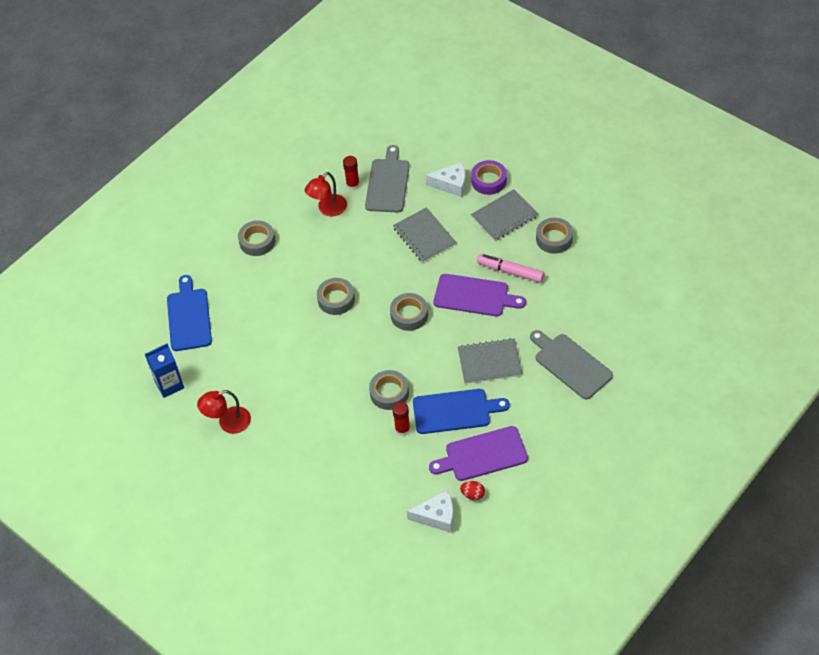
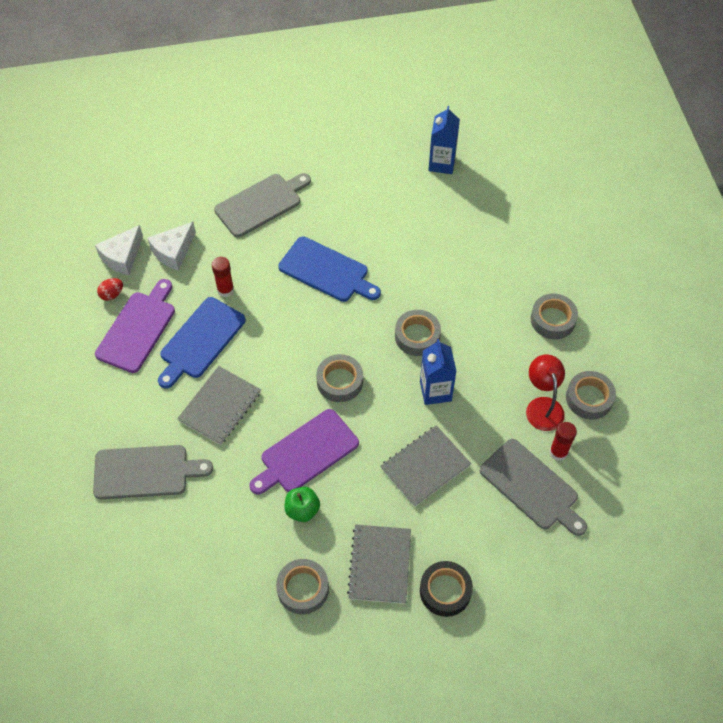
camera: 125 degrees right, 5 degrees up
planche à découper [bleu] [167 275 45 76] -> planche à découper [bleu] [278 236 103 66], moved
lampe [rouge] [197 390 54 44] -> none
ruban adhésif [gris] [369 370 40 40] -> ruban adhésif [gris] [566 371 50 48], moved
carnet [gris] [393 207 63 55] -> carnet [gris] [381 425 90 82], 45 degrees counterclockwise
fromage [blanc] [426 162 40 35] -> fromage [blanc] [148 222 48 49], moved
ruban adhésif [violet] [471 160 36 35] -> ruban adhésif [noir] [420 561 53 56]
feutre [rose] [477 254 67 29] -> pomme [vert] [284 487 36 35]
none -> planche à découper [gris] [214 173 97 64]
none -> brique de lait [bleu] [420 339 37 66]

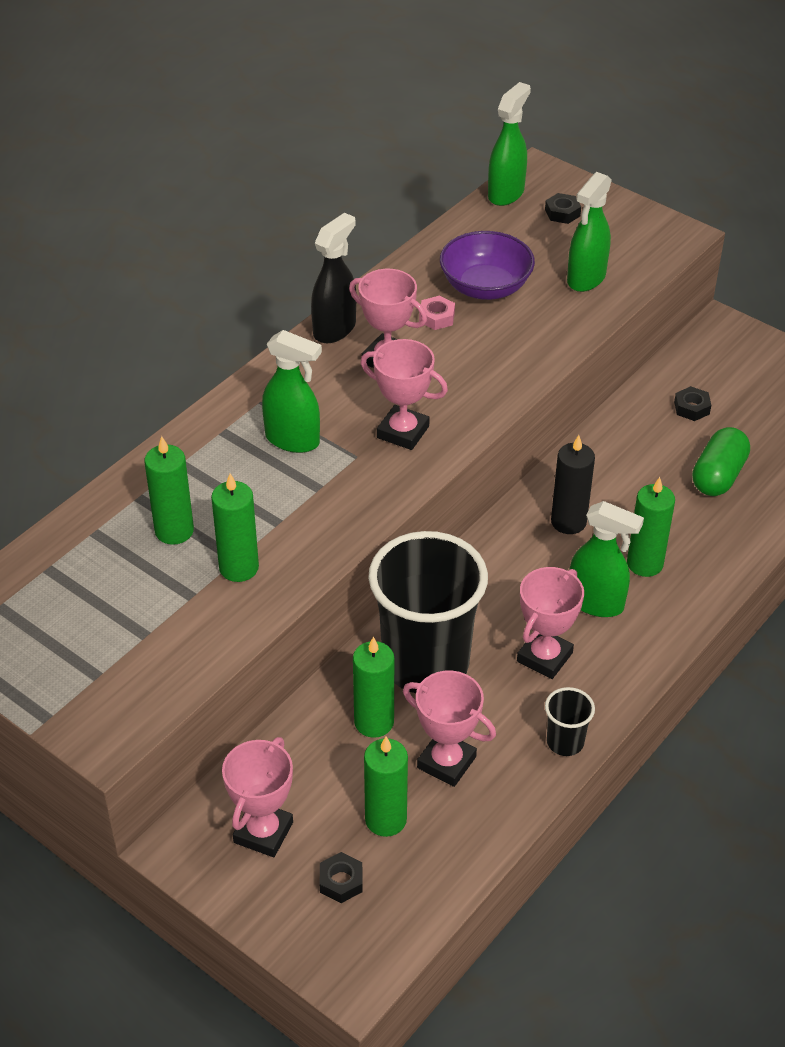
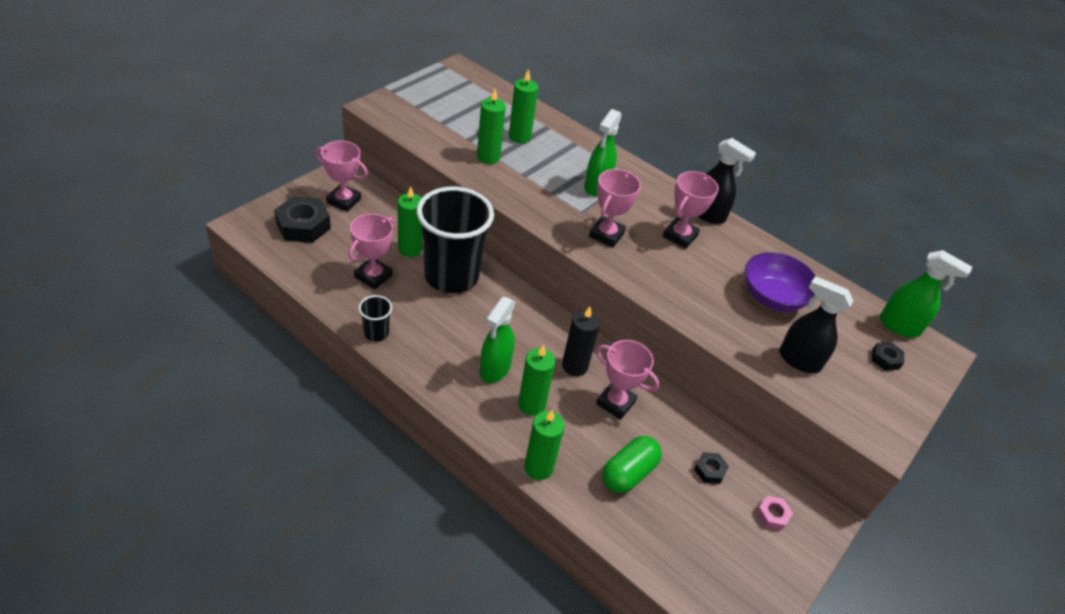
camera: 85 degrees right, 0 degrees up
écrou [noir] [320 852 43 51] -> écrou [noir] [274 196 57 47], x1.99
bougie [vert] [364 736 44 101] -> bougie [vert] [524 410 41 70], moved
écrou [rose] [419 296 36 34] -> écrou [rose] [756 496 37 35], moved
trophée [rose] [517 567 67 112] -> trophée [rose] [596 340 63 80], moved
vaporisateur [vert] [567 172 45 120] -> vaporisateur [noir] [779 276 74 97]
gélule [vert] [692 427 58 69] -> gélule [vert] [602 436 60 57], 75 degrees counterclockwise

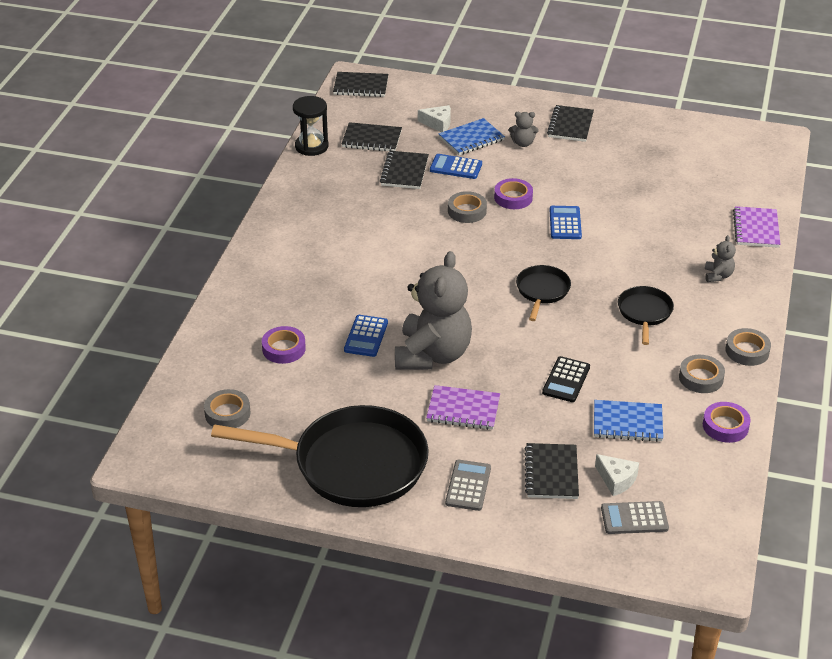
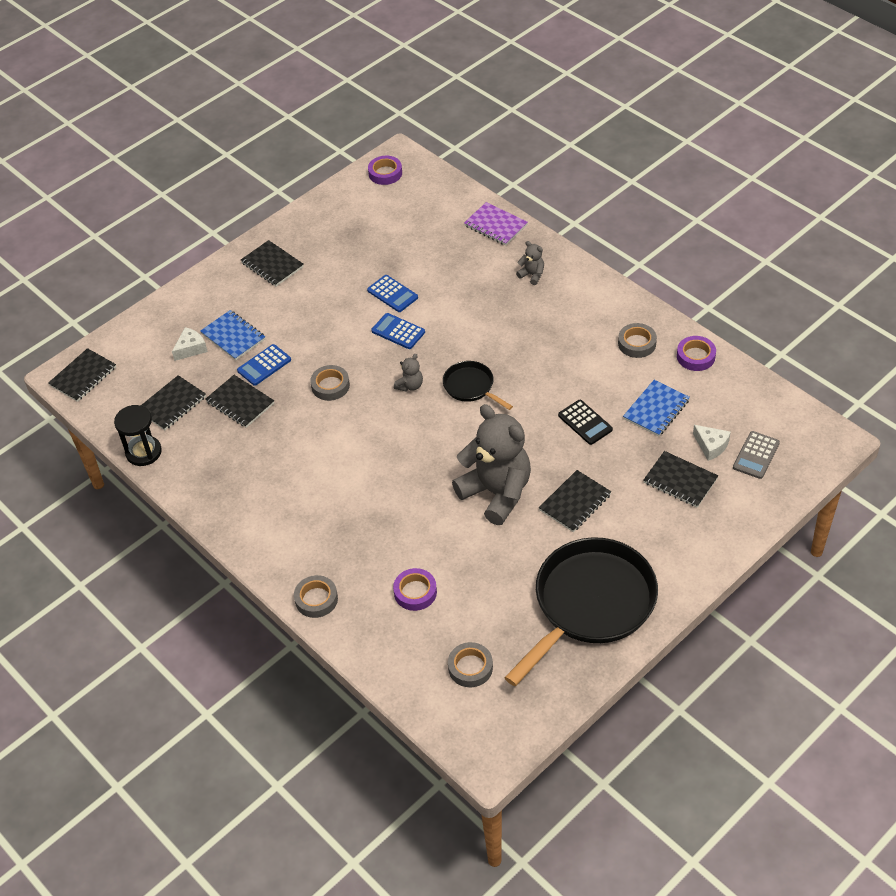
camera: 55 degrees left, 10 degrees up
calculatrice [bleu] [344 315 44 42] -> calculatrice [bleu] [367 275 51 37], moved
carnet [violet] [426 385 74 45] -> carnet [noir] [539 470 72 62]
carnet [bleu] [438 118 67 37] -> carnet [bleu] [200 310 65 50], 45 degrees counterclockwise
calculatrice [gris] [445 460 46 51] -> none
ruban adhésif [violet] [494 178 39 31] -> ruban adhésif [violet] [368 156 34 29], moved
ours en peluche [gris] [509 112 30 35] -> ours en peluche [gris] [394 354 29 38], moved
fromage [blanc] [595 454 44 42] -> fromage [blanc] [693 425 38 36], 60 degrees clockwise
poêle [noir] [618 286 56 59] -> none
ruban adhésif [gris] [725 328 46 38] -> ruban adhésif [gris] [294 575 44 43], moved

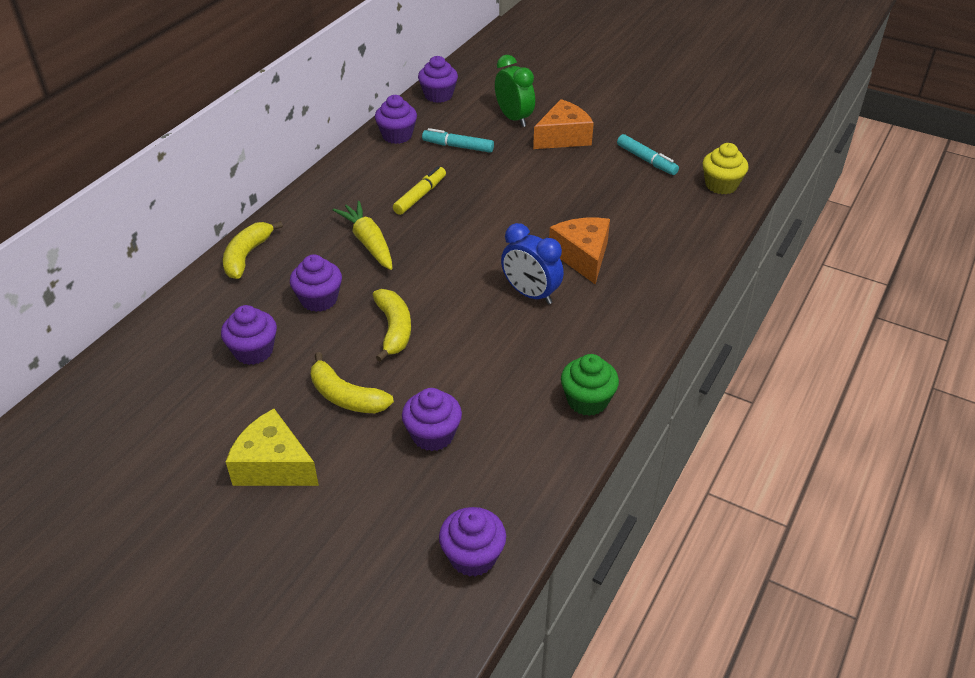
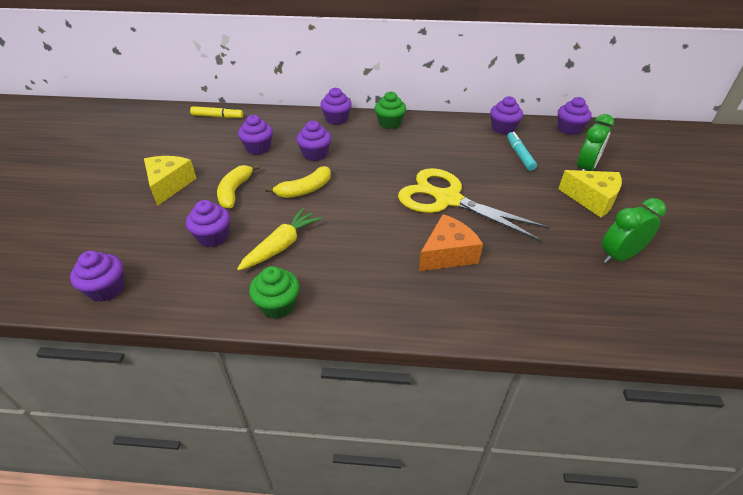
camera: 65 degrees right, 0 degrees up
banane [jaune] [223 221 60 58] -> muffin [violet] [320 87 32 38]
carotte [jaune] [333 201 59 69] -> carotte [jaune] [237 208 85 63], moved
feutre [jaune] [393 166 53 49] -> feutre [jaune] [190 106 53 12], moved
réveil [bleu] [501 223 63 81] -> none
fromage [orange] [533 99 61 50] -> fromage [jaune] [558 170 64 47]
feutre [turquoise] [617 134 62 41] -> réveil [vert] [602 198 64 66]
muffin [jaune] [703 143 46 51] -> none
none -> muffin [vert] [375 91 31 38]
none -> ciseaux [jaune] [398 168 152 74]

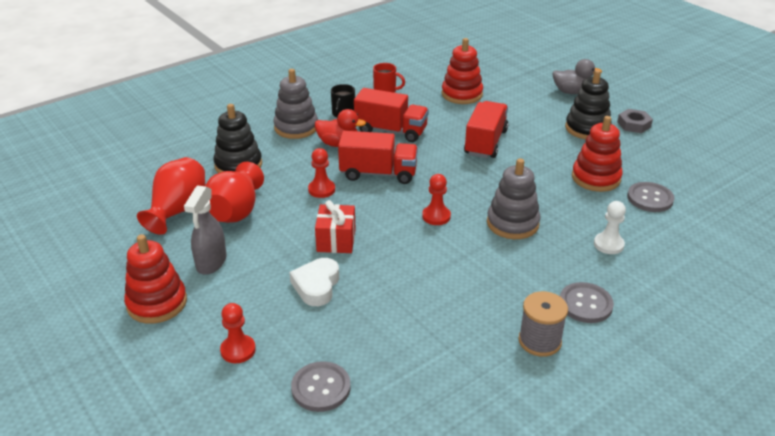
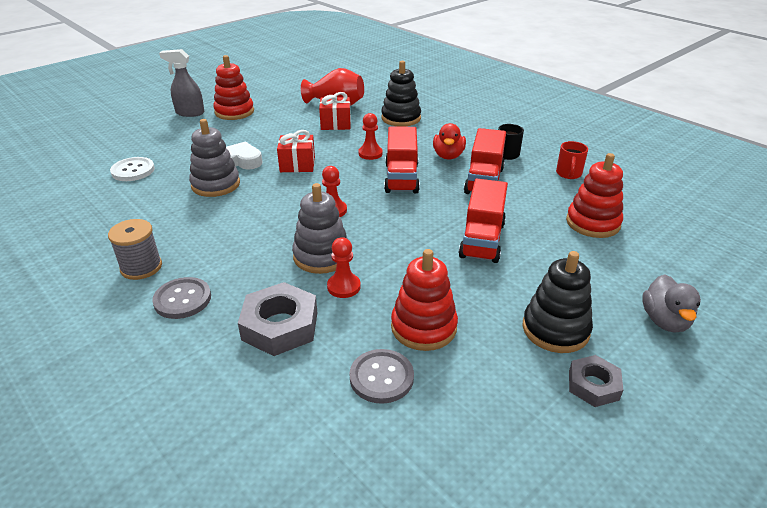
camera: 85 degrees right, 0 degrees up
vaporisateur [gris] [184 185 42 90] -> vaporisateur [gris] [159 49 45 68], moved
vase [rouge] [205 162 59 61] -> cadeau [rouge] [319 92 32 38]
pion [rouge] [220 303 36 60] -> pion [rouge] [327 237 34 61], moved
jouet à empiler [gris] [274 69 44 70] -> jouet à empiler [gris] [189 119 51 78], moved
bouton [gris] [291 361 60 51] -> bouton [blanc] [110 157 45 24]
camion [rouge] [464 101 44 57] -> camion [rouge] [459 179 49 84], 90 degrees clockwise
pion [blanc] [594 201 32 53] -> écrou [gris] [238 282 79 74]

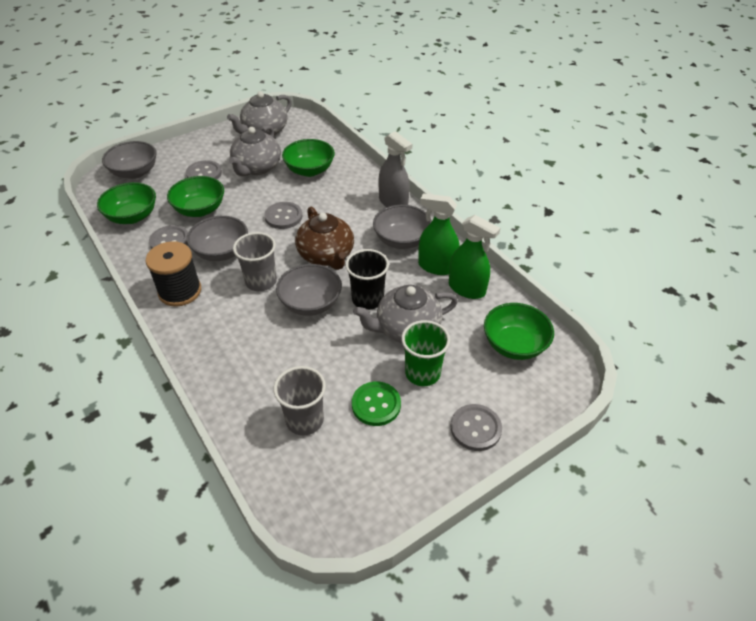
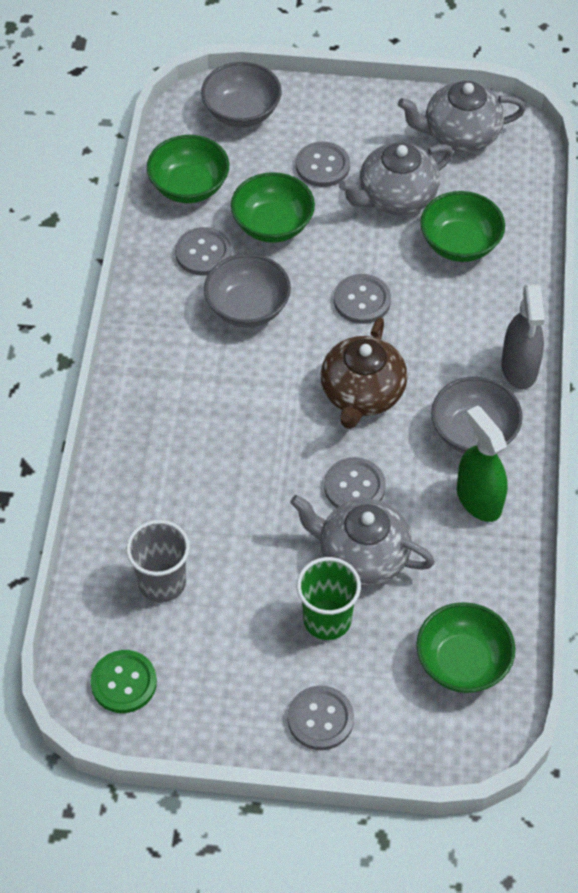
camera: 40 degrees right, 10 degrees up
bobine [noir] [146 241 55 66] -> none
gobelet [gris] [233 232 44 59] -> none
bol [gris] [276 264 66 52] -> none
gobelet [noir] [345 249 44 61] -> bouton [gris] [324 457 62 51]
bouton [vert] [352 381 49 45] -> bouton [vert] [91 650 66 63], moved
vaporisateur [vert] [449 215 51 84] -> none

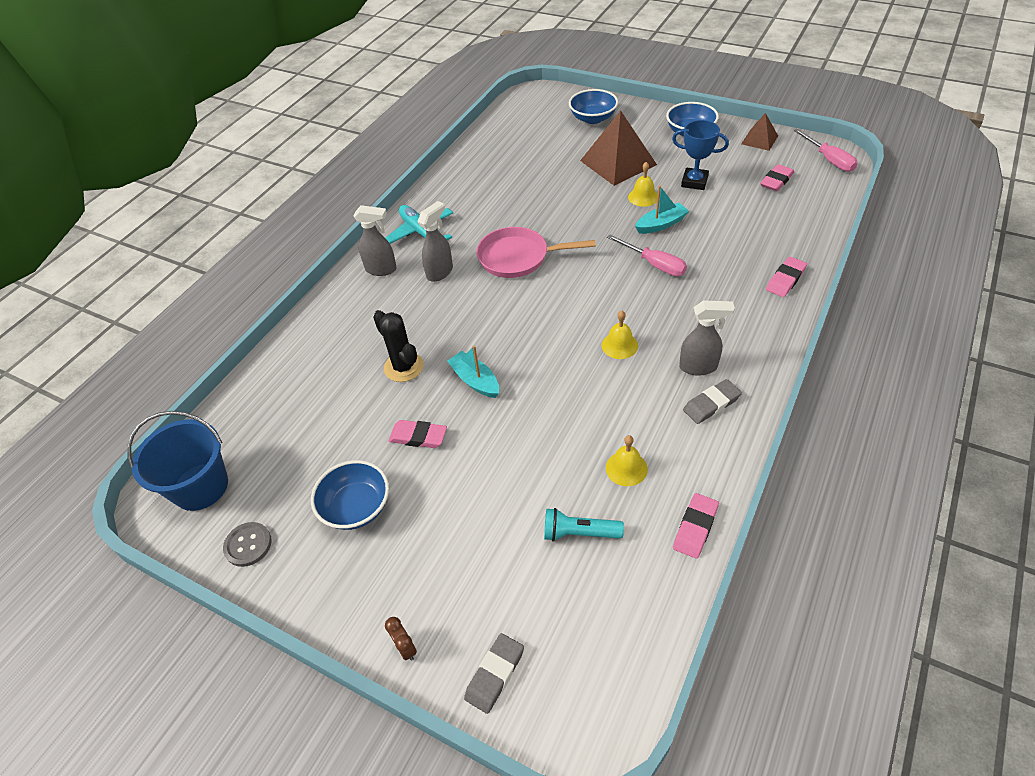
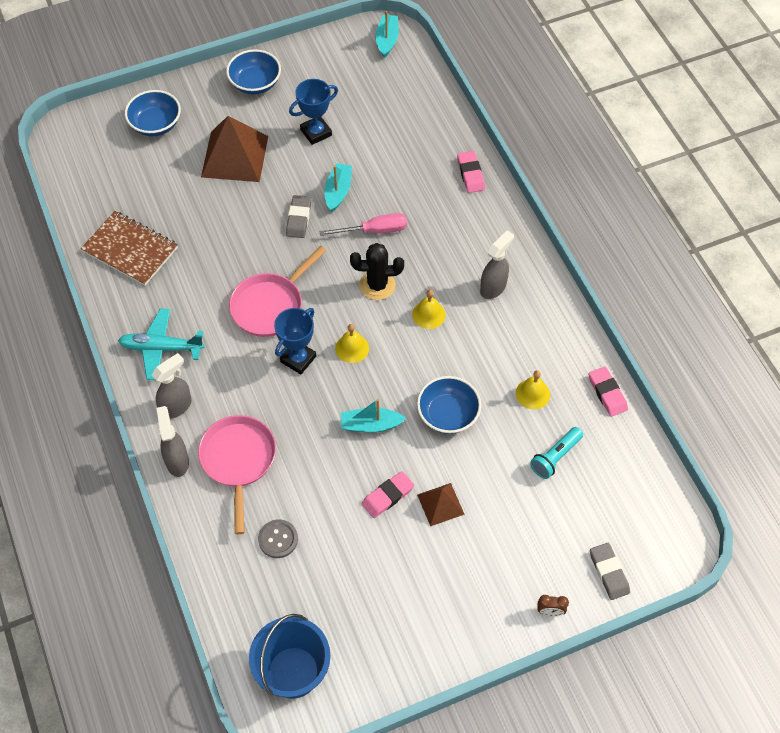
camera: 55 degrees left, 10 degrees up
bouton [gris] [223 522 49 45] -> bouton [gris] [258 519 40 39], moved
bol [bleu] [311 460 78 70] -> bol [bleu] [417 376 64 58], moved
cactus [noir] [373 310 51 72] -> cactus [noir] [350 243 54 57], moved
vaporisateur [gris] [417 201 36 81] -> vaporisateur [gris] [156 406 33 71], moved
cloche [jaune] [628 162 30 45] -> cloche [jaune] [335 324 34 39], moved
gomme [gris] [683 379 59 45] -> gomme [gris] [286 195 25 43], moved
pyramide [marron] [741 113 37 38] -> pyramide [marron] [417 483 47 44], moved
gomme [rose] [760 164 34 27] -> none
tournevis [rose] [794 129 64 43] -> bateau [turquoise] [376 11 23 47]
none -> carnet [marron] [81 211 97 75]
none -> poêle [rose] [198 415 78 119]
none -> trophée [bleu] [274 308 42 67]

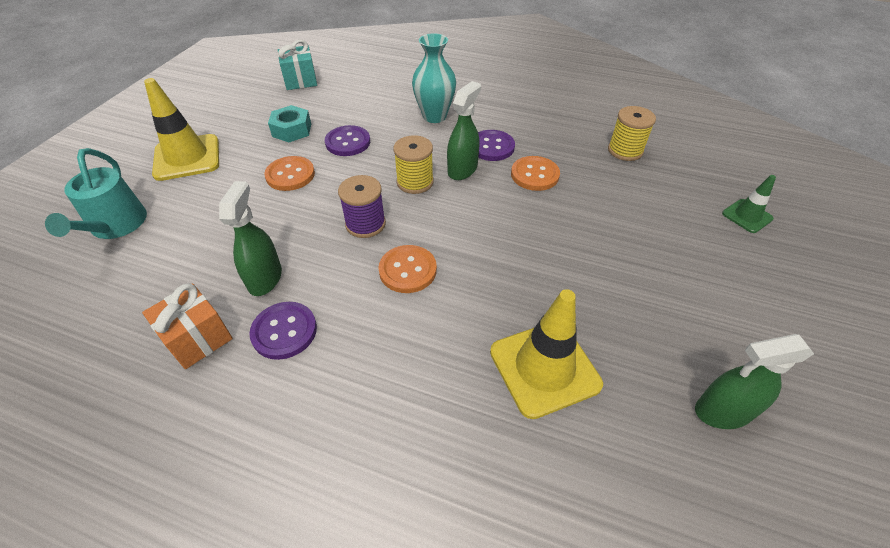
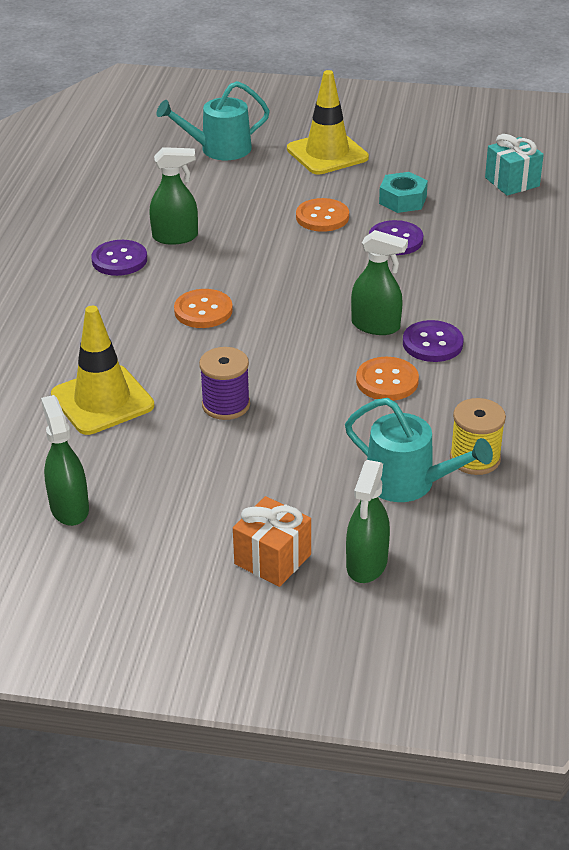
camera: 80 degrees right, 10 degrees down
cadeau [orange] [142 283 91 86] -> cadeau [orange] [233 496 78 91], moved
bobine [violet] [338 175 48 63] -> bobine [violet] [199 347 51 73], moved
bobine [jaune] [393 135 41 59] -> none
vase [turquoise] [412 33 44 90] -> none
cône de chantier [vert] [722 175 54 58] -> vaporisateur [vert] [346 460 44 123]
none -> arrosoir [turquoise] [345 398 148 104]

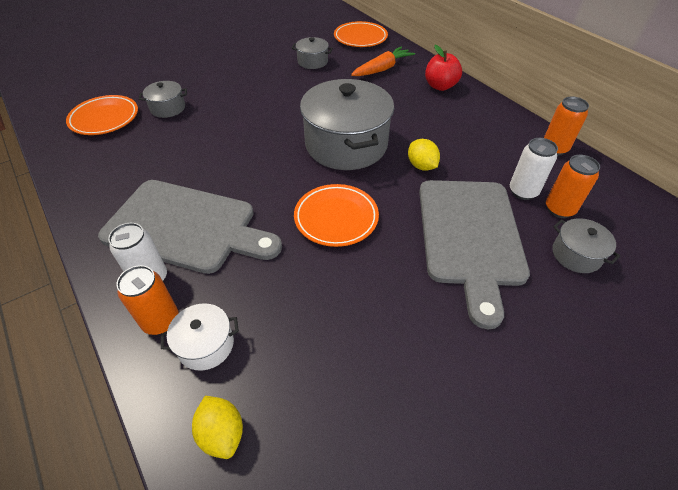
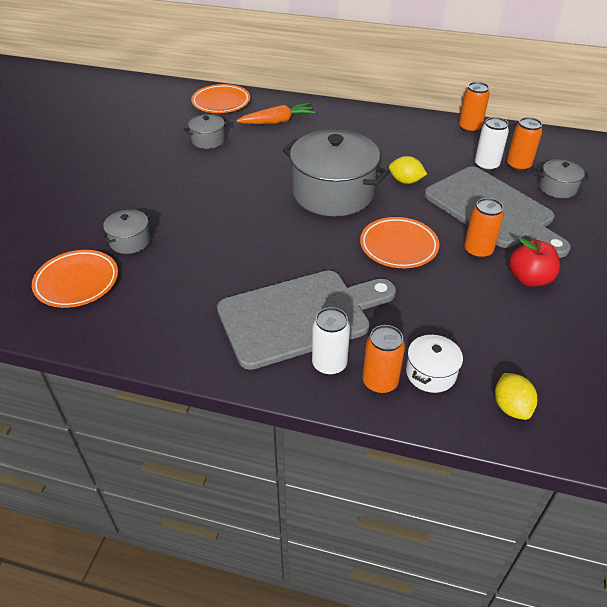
camera: 40 degrees left, 5 degrees down
citron [jaune] [192 396 51 63] -> citron [jaune] [495 373 42 47], 60 degrees clockwise
carotte [orange] [351 46 64 30] -> carotte [orange] [236 103 80 21], 60 degrees clockwise
pomme [rouge] [425 45 37 46] -> pomme [rouge] [509 238 51 49], moved
none -> canette [orange] [464 198 40 61]

